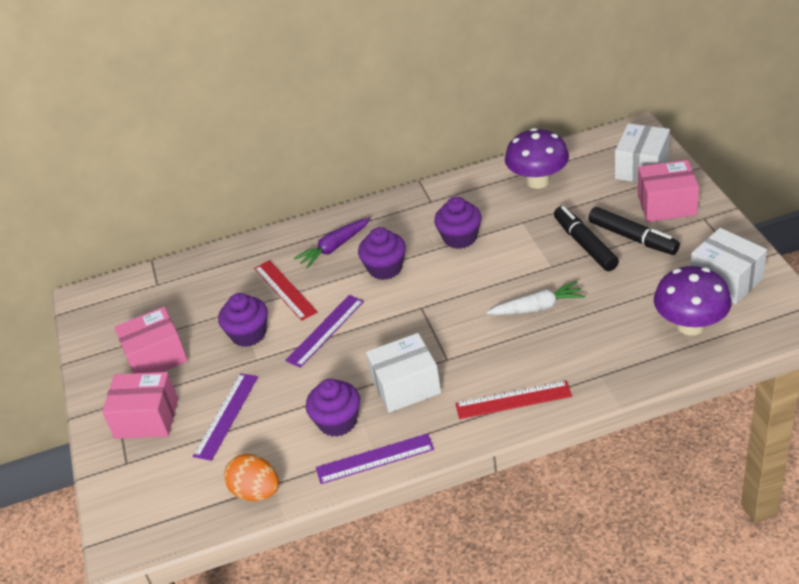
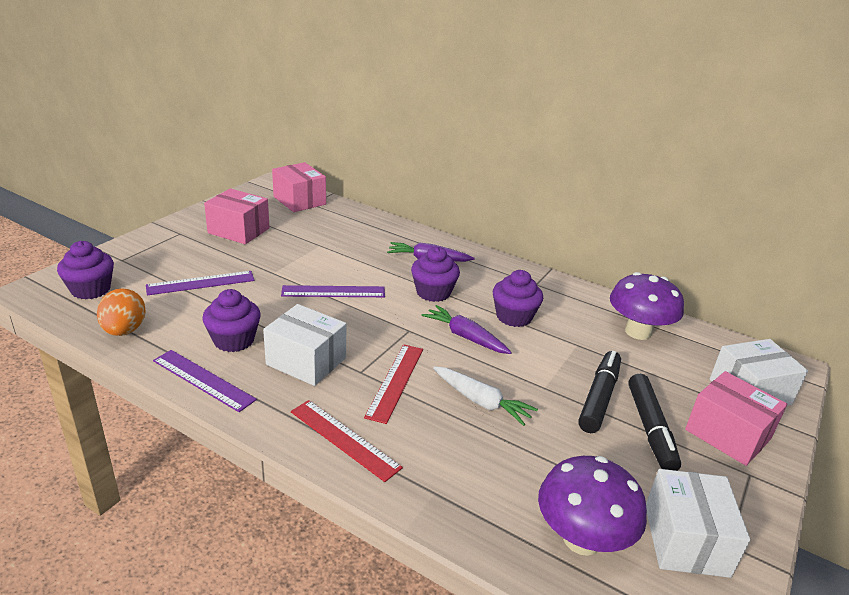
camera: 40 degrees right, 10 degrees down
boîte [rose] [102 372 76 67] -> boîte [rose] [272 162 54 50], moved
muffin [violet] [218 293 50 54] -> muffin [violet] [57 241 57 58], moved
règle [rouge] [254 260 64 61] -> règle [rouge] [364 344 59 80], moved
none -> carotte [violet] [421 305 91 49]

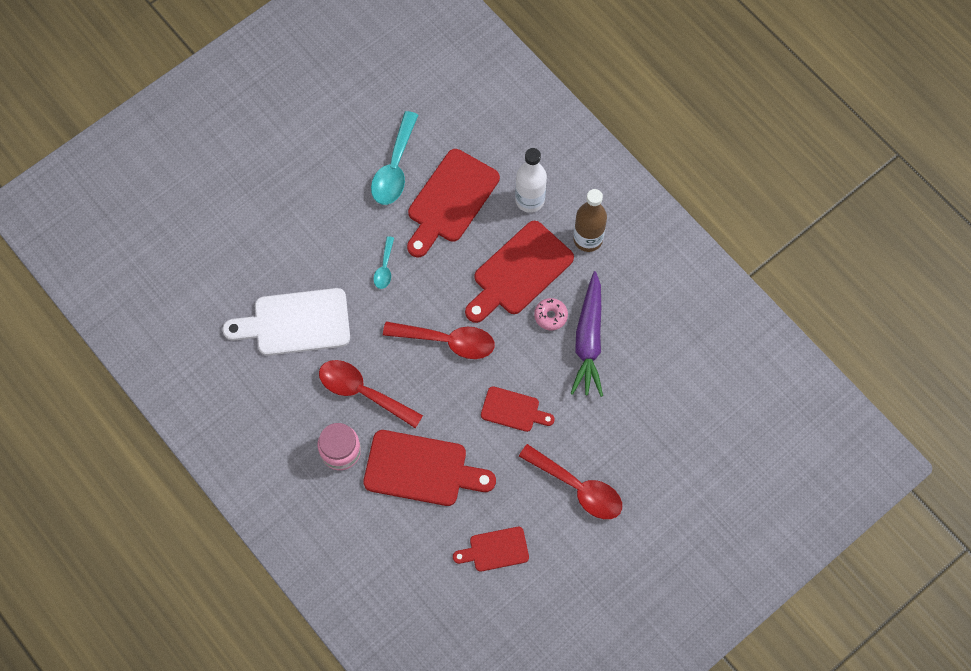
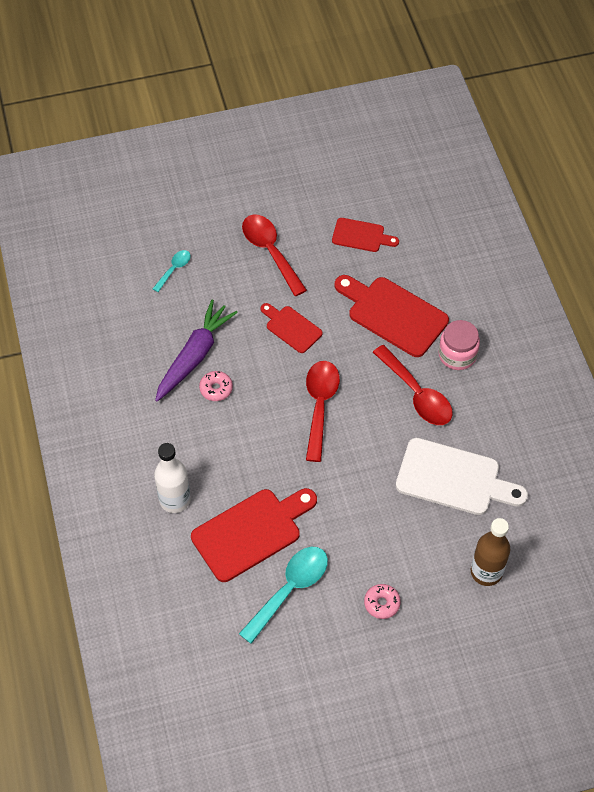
camera: 155 degrees left, 10 degrees down
cuillère [turquoise] [373 236 21 53] -> cuillère [turquoise] [153 250 38 42], moved
cuillère [rouge] [383 321 112 38] -> cuillère [rouge] [306 361 34 101], 60 degrees clockwise
planche à découper [rouge] [465 221 109 102] -> none
bouteille [marron] [573 189 34 63] -> bouteille [marron] [471 518 39 68], moved
none -> beignet [rose] [364 584 37 35]

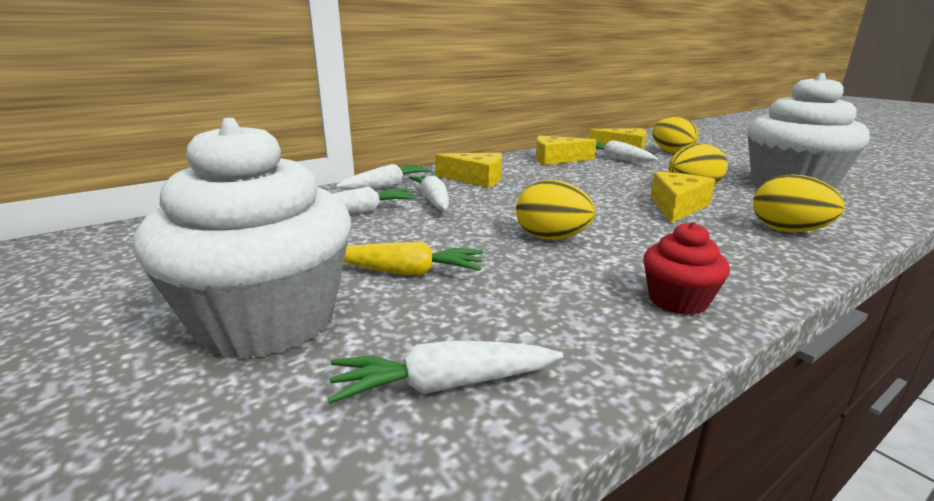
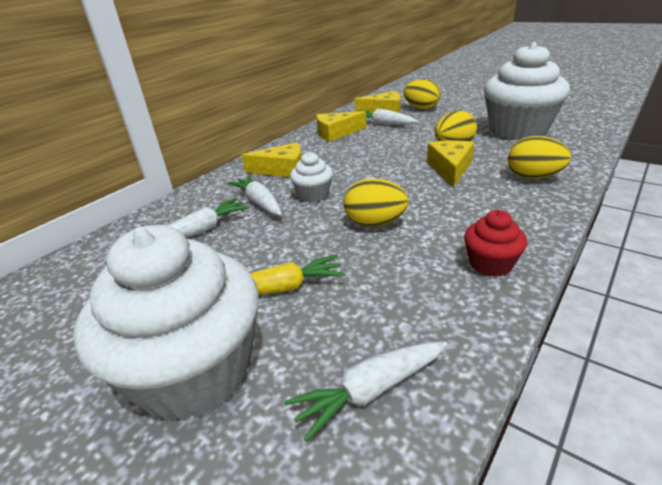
camera: 15 degrees left, 10 degrees up
carotte [blanc] [336 164 96 26] -> none
none -> muffin [blanc] [290 152 43 50]

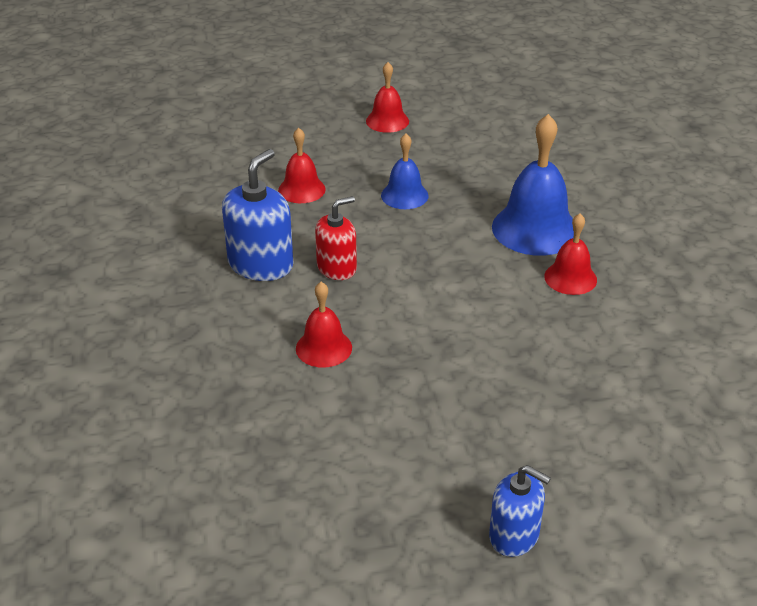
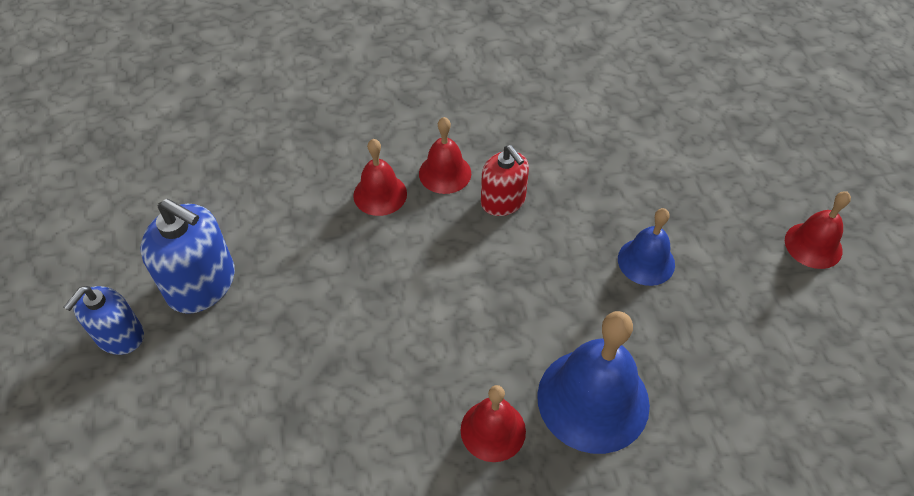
camera: 90 degrees right, 15 degrees up
distributeur de savon [bleu] [222 149 71 132] -> distributeur de savon [bleu] [140 199 95 115], moved
cloche [rouge] [278 128 48 75] -> cloche [rouge] [419 117 52 77], moved

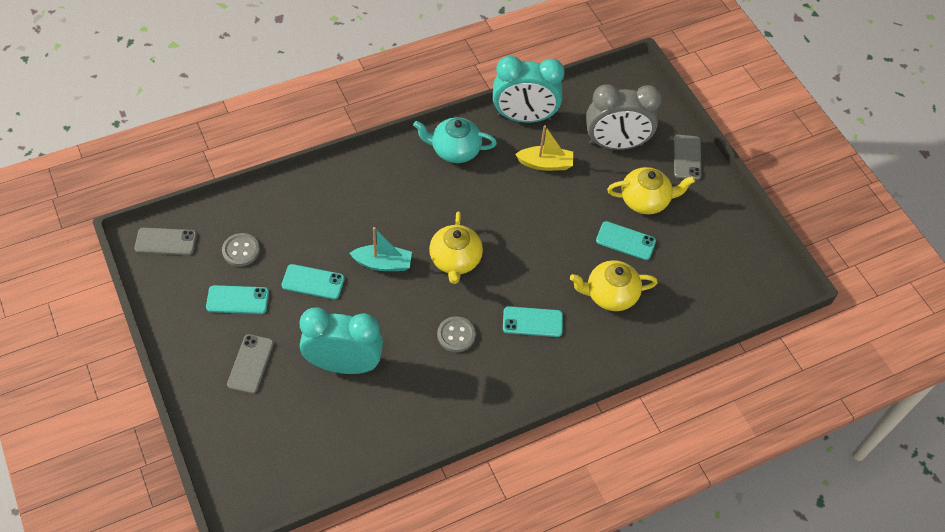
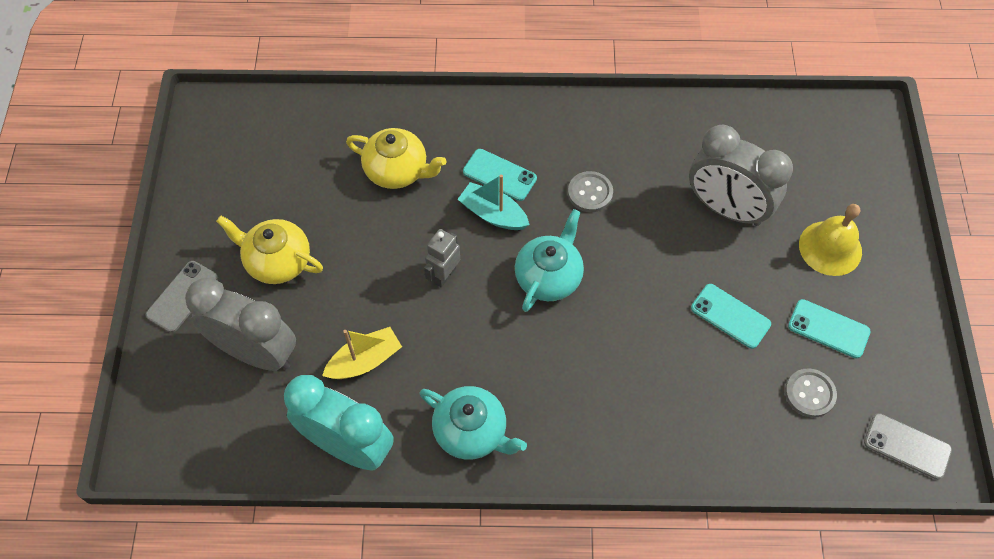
camera: 150 degrees left, 5 degrees up
téléphone [gris] [227 334 47 60] -> cloche [jaune] [799 204 63 72]
réveil [turquoise] [300 307 83 67] -> réveil [gris] [689 125 104 101]
bateau [turquoise] [349 227 63 44] -> bateau [turquoise] [458 175 72 55], moved
théière [jaune] [429 211 54 73] -> théière [turquoise] [515 209 69 103]
bateau [jaune] [515 125 58 46] -> bateau [jaune] [322 327 80 52], 120 degrees clockwise
téléphone [turquoise] [596 221 60 39] -> none
none -> robot [gris] [424 229 36 59]

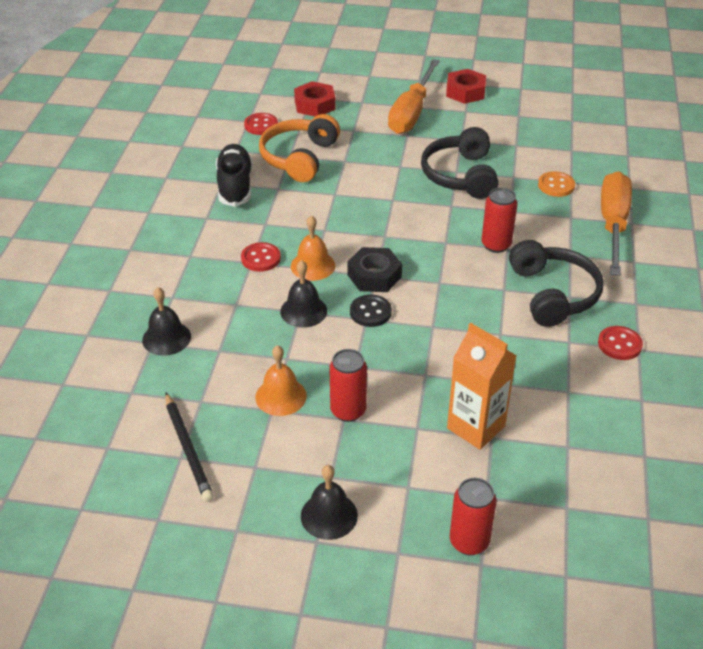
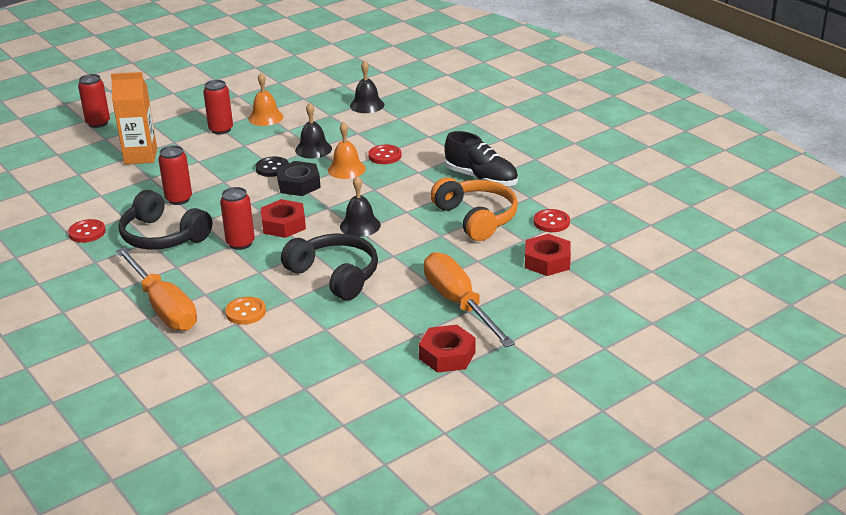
camera: 135 degrees right, 10 degrees down
crayon [noir] [165 393 49 109] -> none
cloche [noir] [301 465 57 75] -> cloche [noir] [340 176 41 61], moved
none -> canette [rouge] [158 145 34 60]
none -> écrou [rouge] [261 199 45 39]

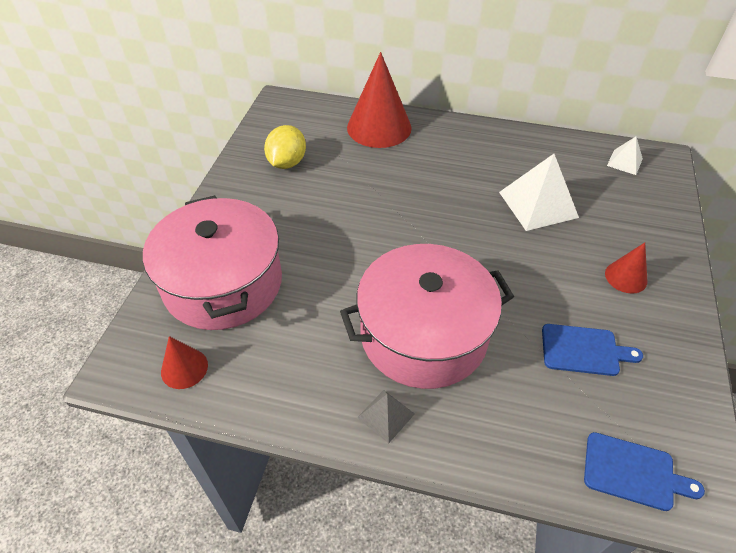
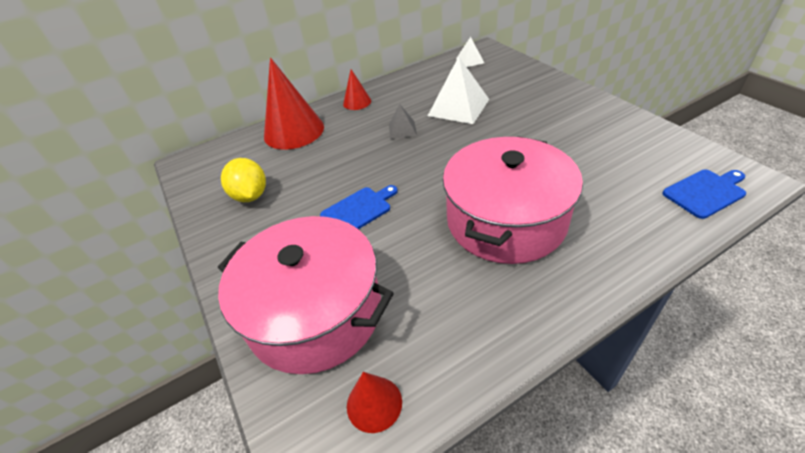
camera: 40 degrees left, 5 degrees down
pyramide [gris] [357 390 58 53] -> pyramide [gris] [389 104 28 35], moved
planche à découper [bleu] [542 324 101 52] -> planche à découper [bleu] [320 185 78 44], moved
cône [rouge] [605 243 42 51] -> cône [rouge] [343 69 28 41], moved

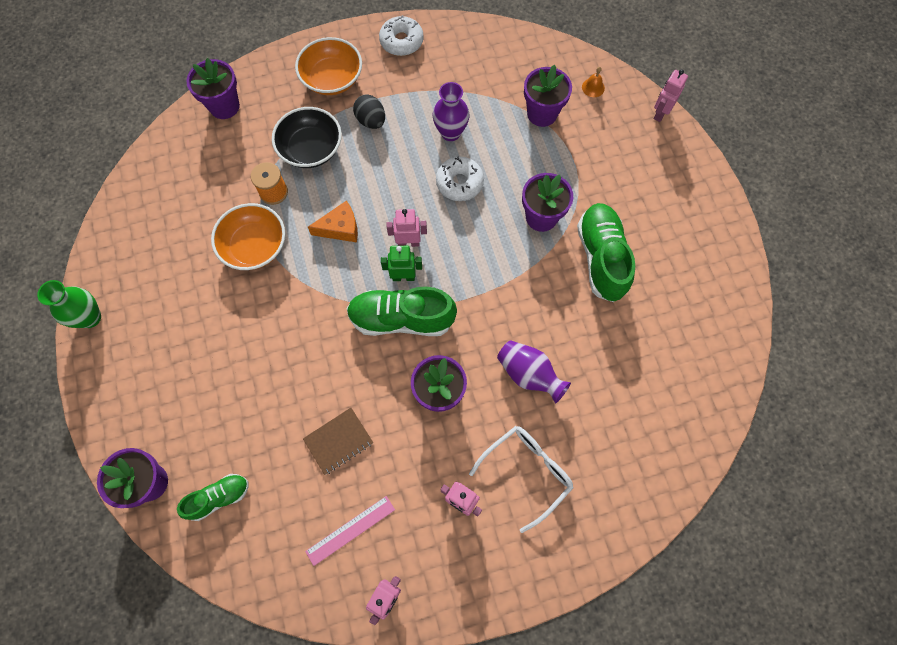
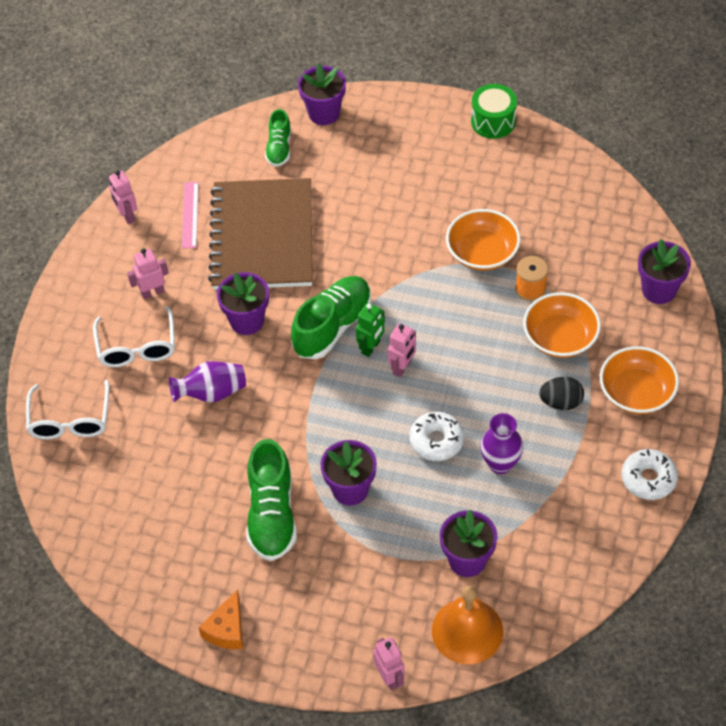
camera: 125 degrees right, 15 degrees down
vase [vert] [37 280 64 48] -> tambour [vert] [471 84 46 55]
bol [noir] [272 107 70 61] -> bol [orange] [523 292 78 66]
carnet [marron] [303 408 70 67] -> carnet [marron] [208 178 105 112], x2.50
fromage [orange] [308 201 50 41] -> fromage [orange] [198 589 45 60], moved
chaussure [vert] [577 203 58 99] -> chaussure [vert] [247 439 50 122], 60 degrees clockwise
cloche [orange] [582 67 23 30] -> cloche [orange] [432 586 71 78], x2.42
none -> lunettes [blanc] [26 380 84 59]

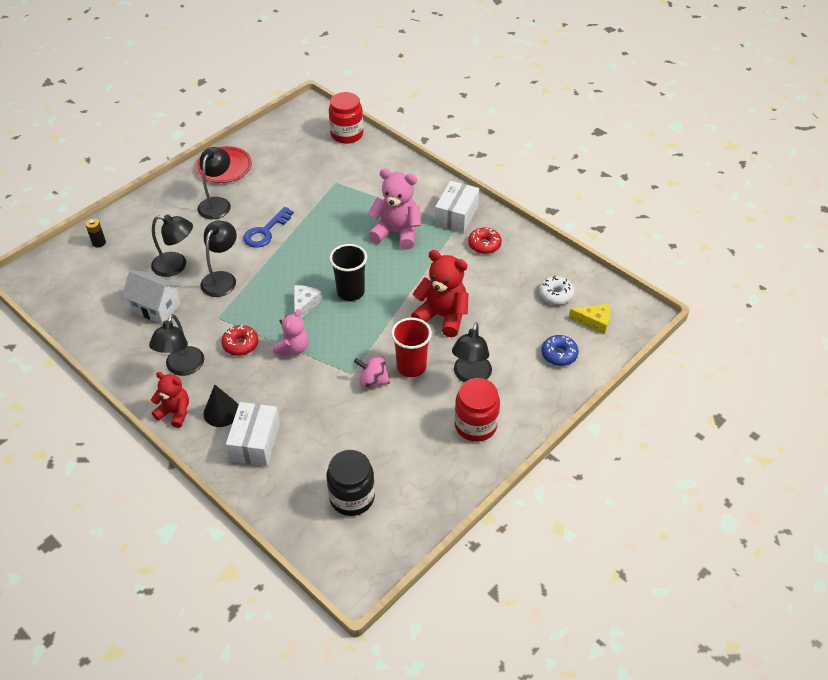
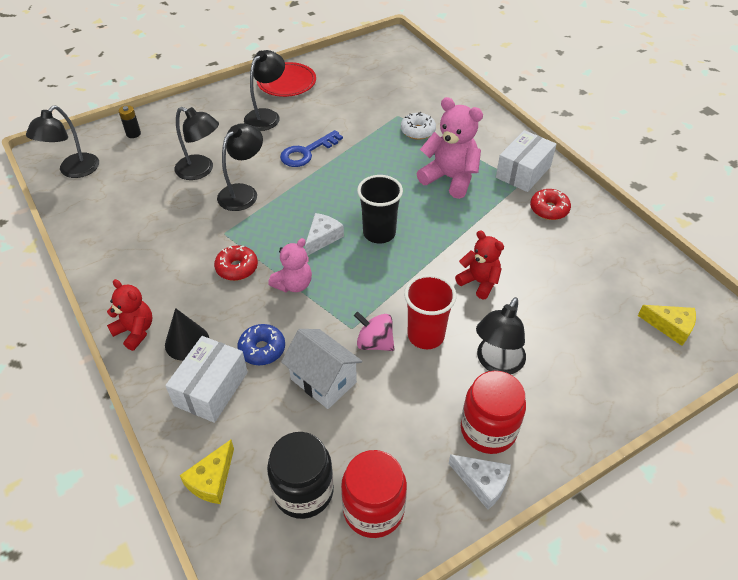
camera: 15 degrees right, 0 degrees up
maison [blanc] [122 270 59 54] -> maison [blanc] [281 329 82 80], moved
lampe [noir] [149 314 55 62] -> lampe [noir] [26 106 73 72], moved
bocal [rouge] [329 92 34 52] -> bocal [rouge] [341 450 66 88], moved
ours en peluche [rouge] [411 250 58 87] -> ours en peluche [rouge] [455 231 49 68], x0.63
beignet [blanc] [539 276 35 29] -> beignet [blanc] [401 112 35 28], moved
beignet [bleu] [541 335 38 31] -> beignet [bleu] [238 324 47 41], moved
none -> fromage [jaune] [180 440 54 64]
none -> fromage [blanc] [449 454 62 56]

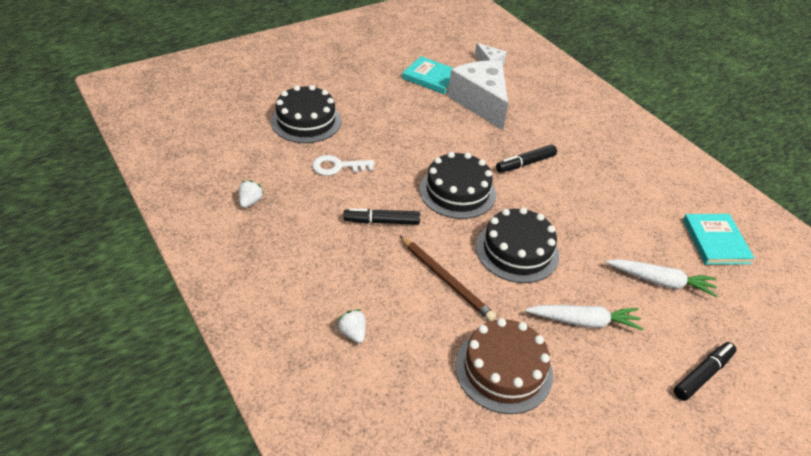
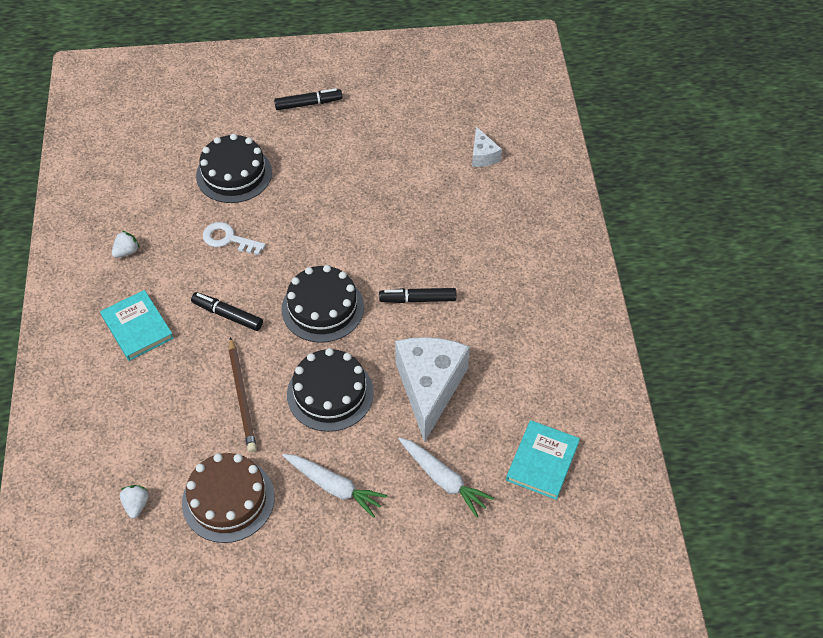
camera: 30 degrees right, 10 degrees up
fraise [blanc] [337 309 29 34] -> fraise [blanc] [120 485 28 34], moved
livre [turquoise] [402 56 52 38] -> livre [turquoise] [100 290 74 71], moved
fromage [blanc] [448 60 60 70] -> fromage [blanc] [395 337 75 105], moved
feutre [noir] [674 342 63 59] -> feutre [noir] [274 88 68 22], moved

